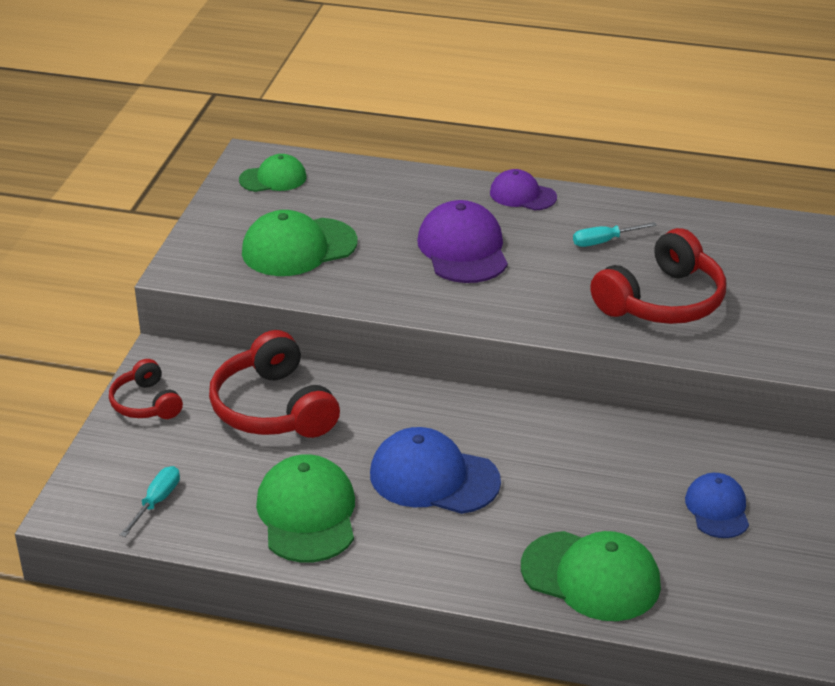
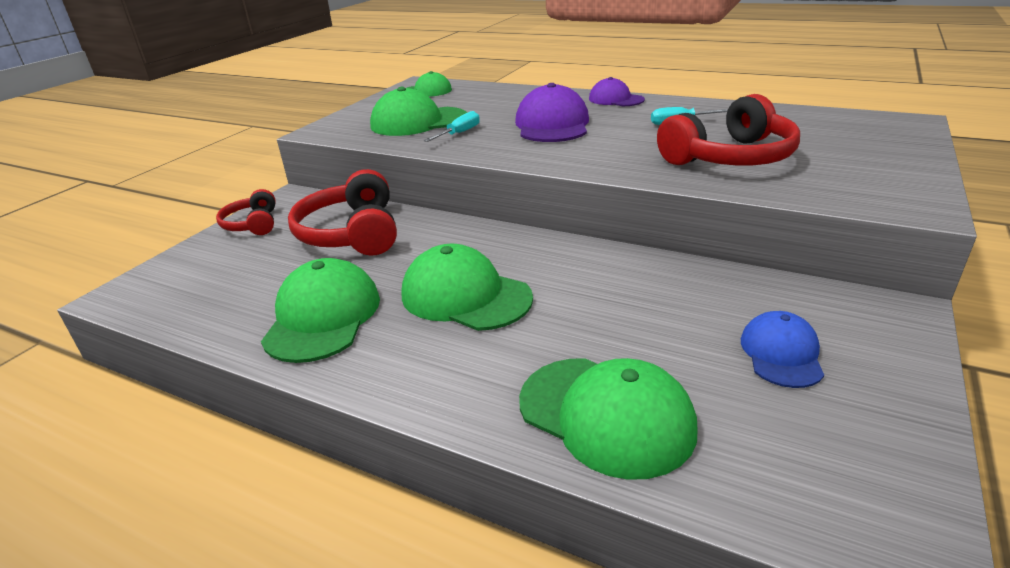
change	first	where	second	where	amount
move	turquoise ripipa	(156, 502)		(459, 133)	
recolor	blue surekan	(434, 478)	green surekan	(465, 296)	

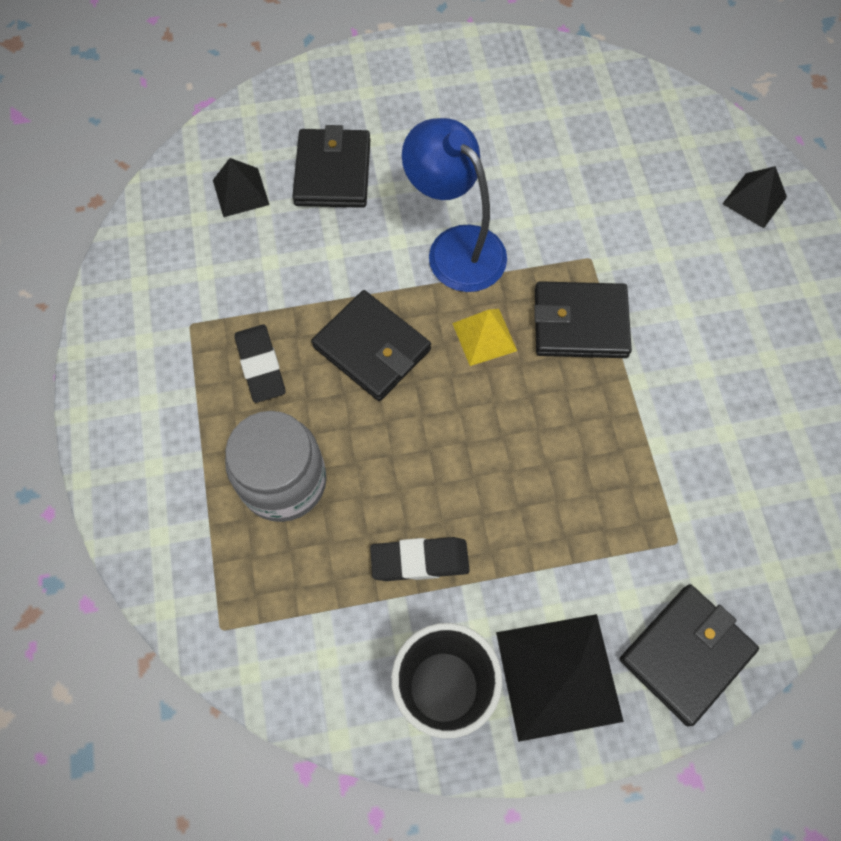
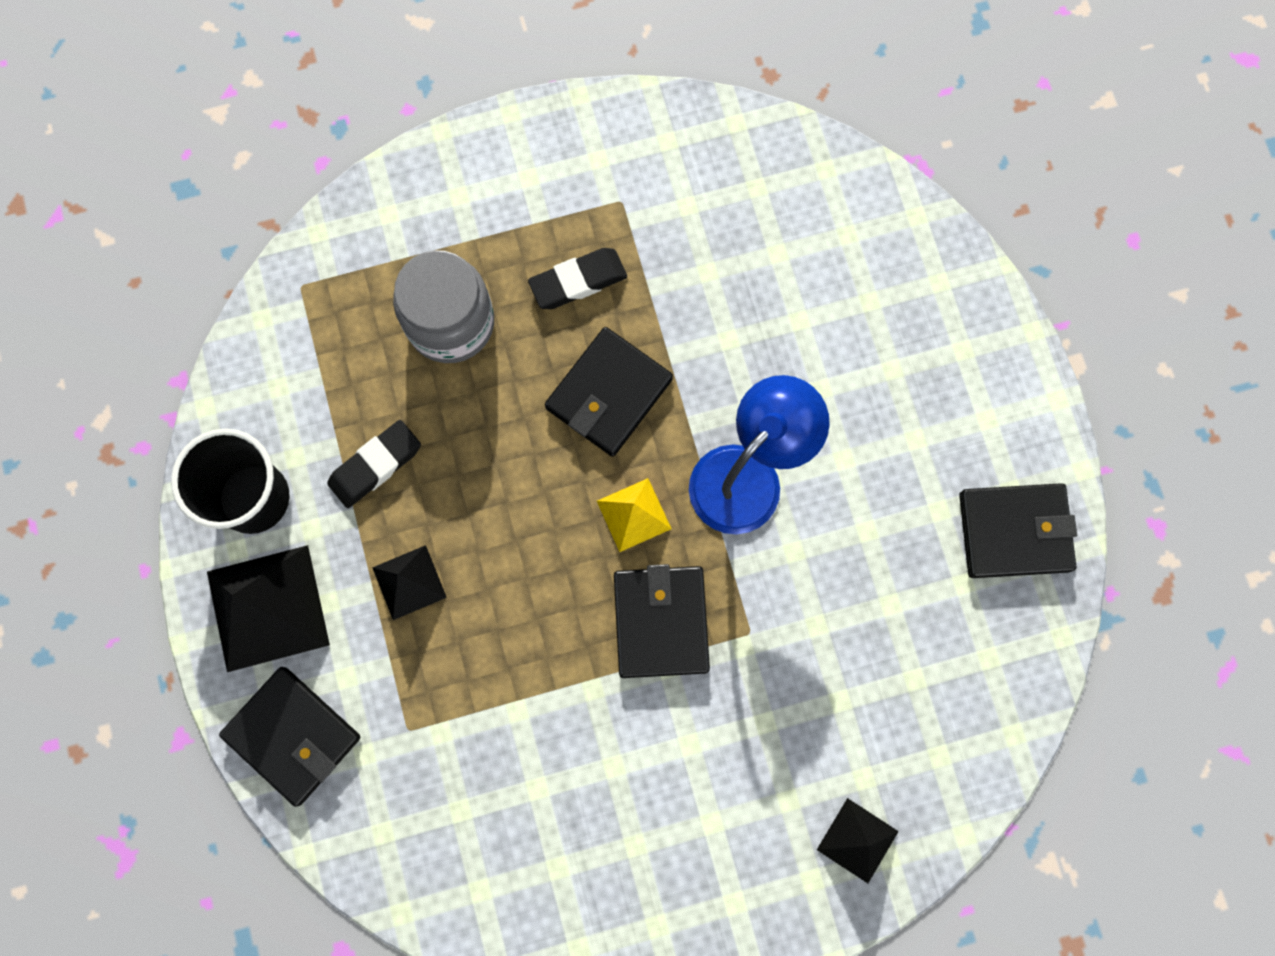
change	first	where	second	where	amount
move	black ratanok	(240, 192)		(409, 582)	
move	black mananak	(333, 172)		(1014, 532)	
rotate	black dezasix	(420, 561)		(375, 465)	60 degrees clockwise

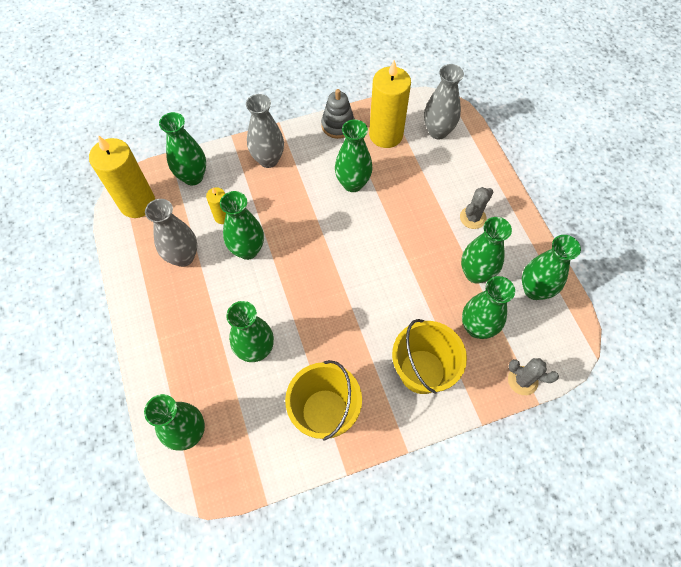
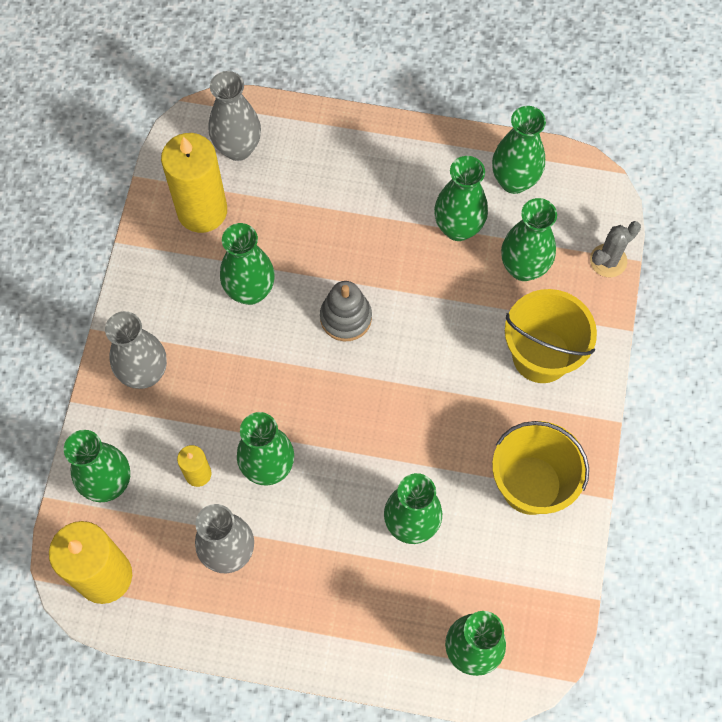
change	first	where	second	where	amount
move	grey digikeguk	(338, 125)		(346, 317)	
delete	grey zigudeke	(472, 218)			

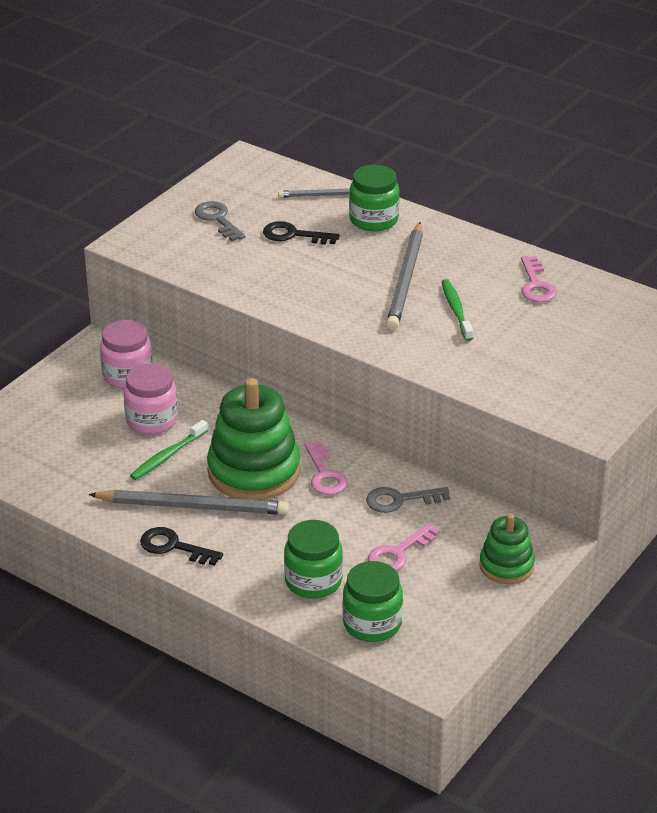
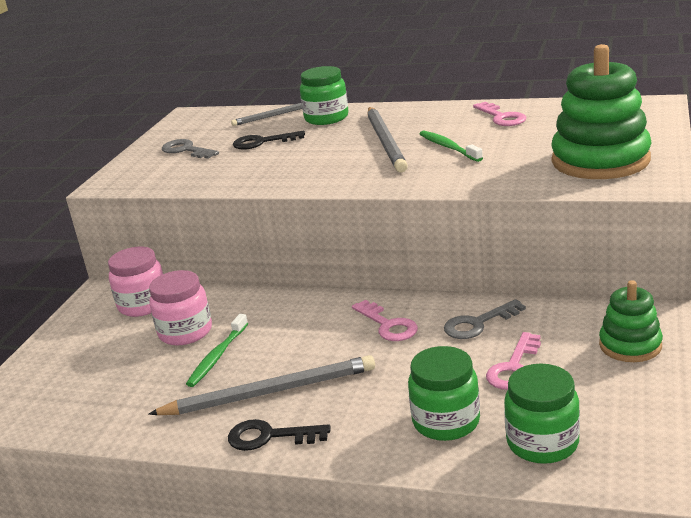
change	first	where	second	where	amount
move	green digikeguk	(254, 471)		(600, 161)	

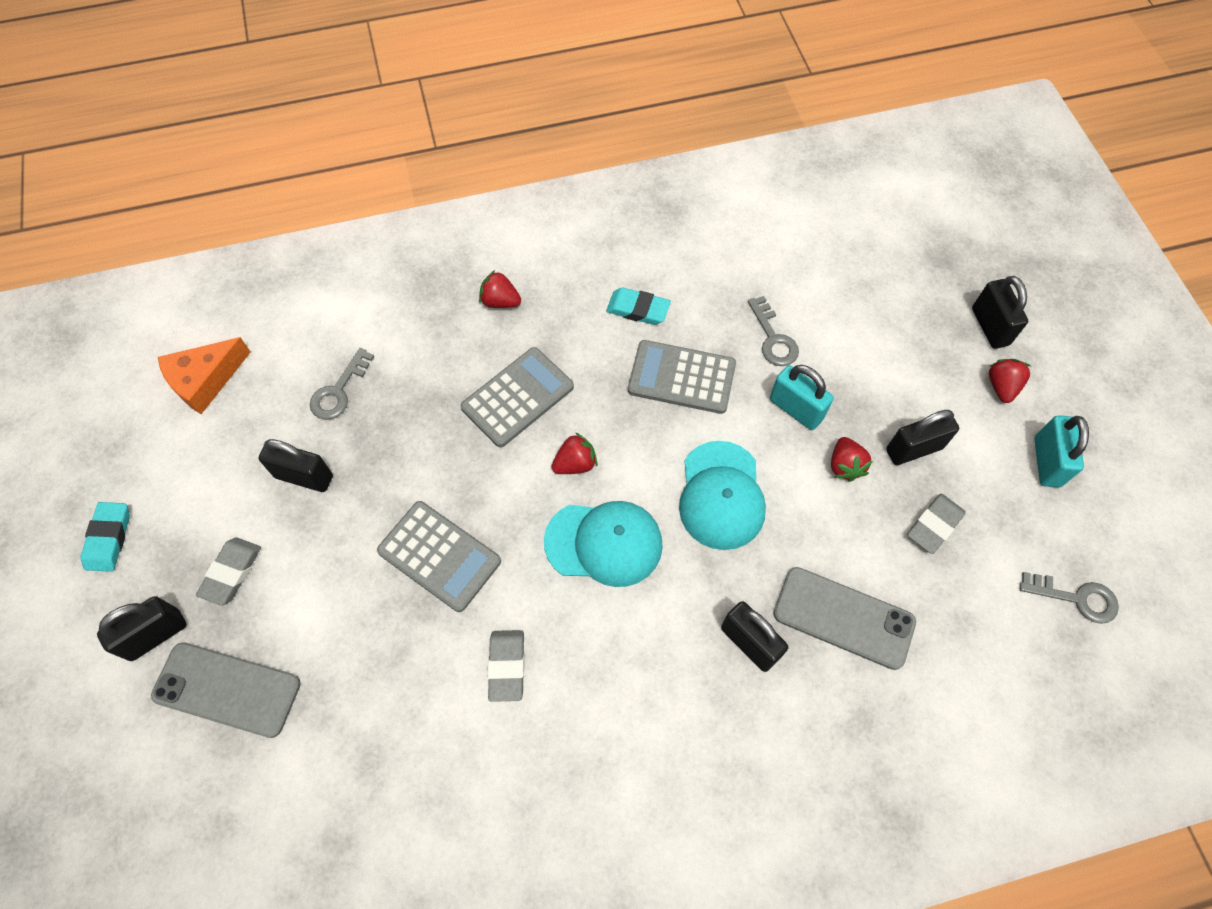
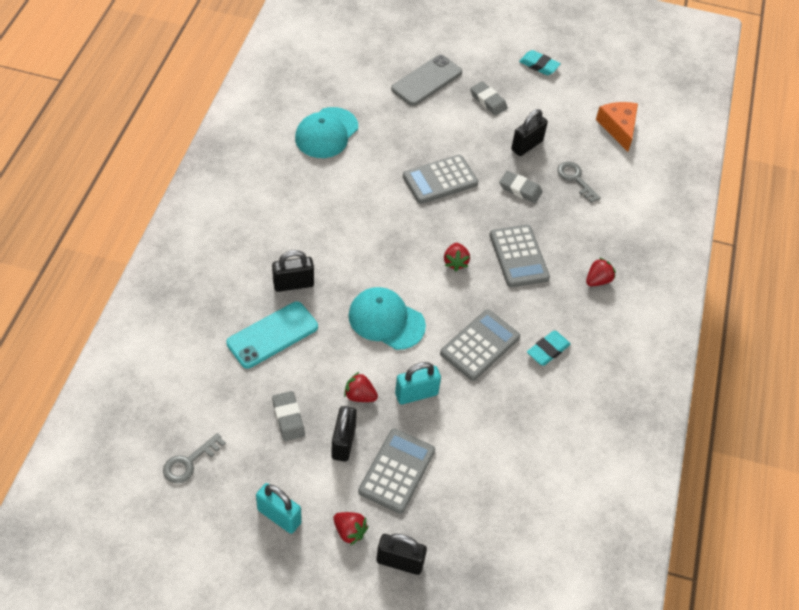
change	first	where	second	where	amount
delete	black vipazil	(155, 635)			
move	grey dezasix	(507, 666)		(520, 189)	
move	turquoise surekan	(604, 543)		(326, 133)	
delete	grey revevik	(773, 338)			
recolor	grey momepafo	(843, 617)	turquoise momepafo	(272, 335)	
insert			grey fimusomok	(396, 471)	

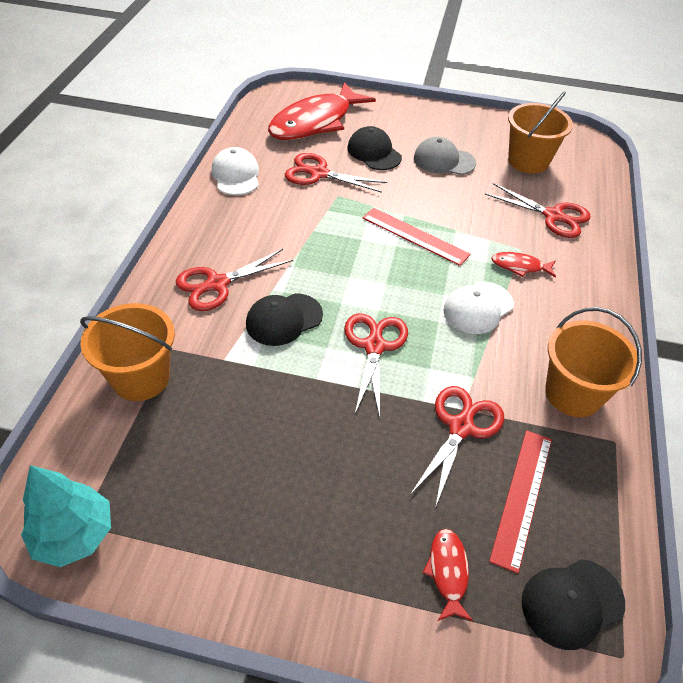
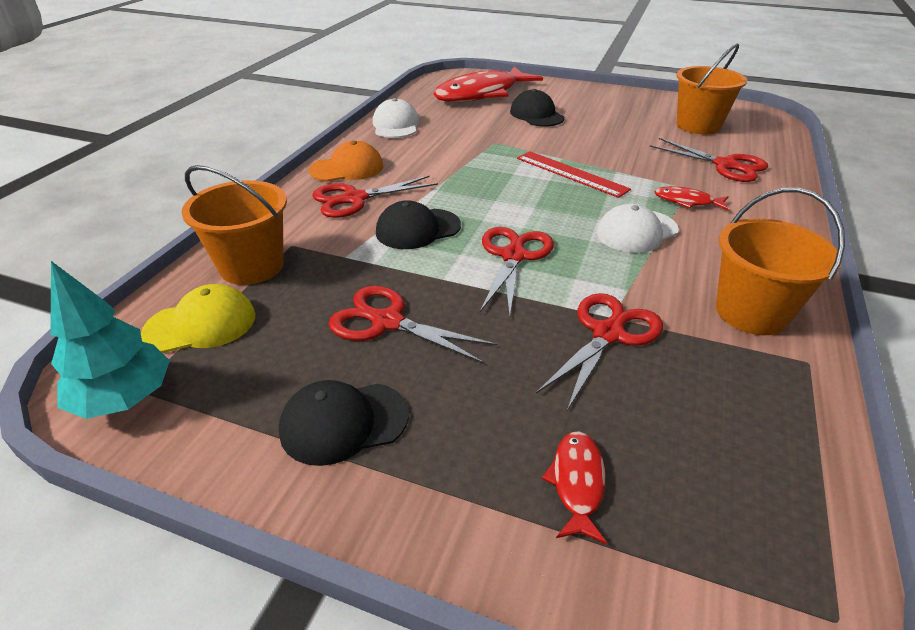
change	first	where	second	where	amount
move	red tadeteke	(319, 174)		(387, 322)	
delete	grey surekan	(444, 160)			
delete	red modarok	(522, 497)			
move	black surekan	(572, 603)		(344, 422)	
insert			yellow surekan	(201, 324)	
insert			orange surekan	(347, 168)	

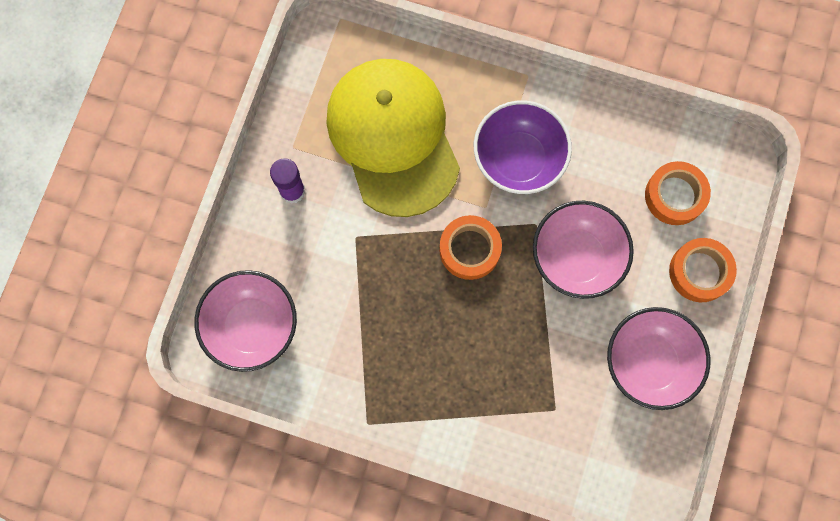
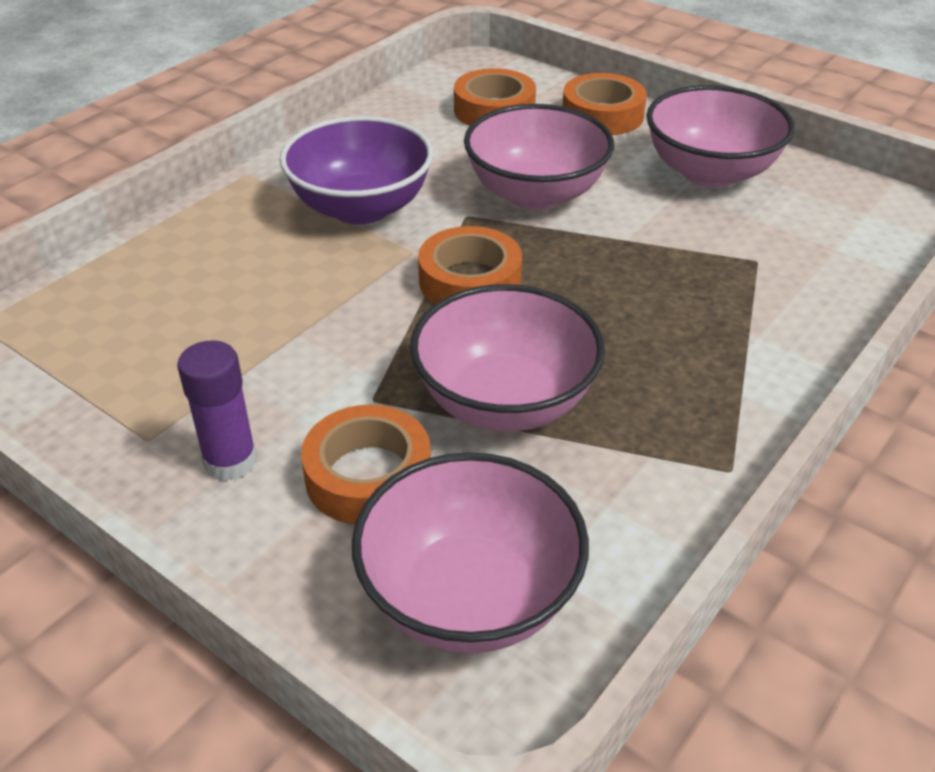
change	first	where	second	where	amount
delete	yellow surekan	(393, 137)			
insert			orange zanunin	(368, 476)	
insert			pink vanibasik	(505, 402)	

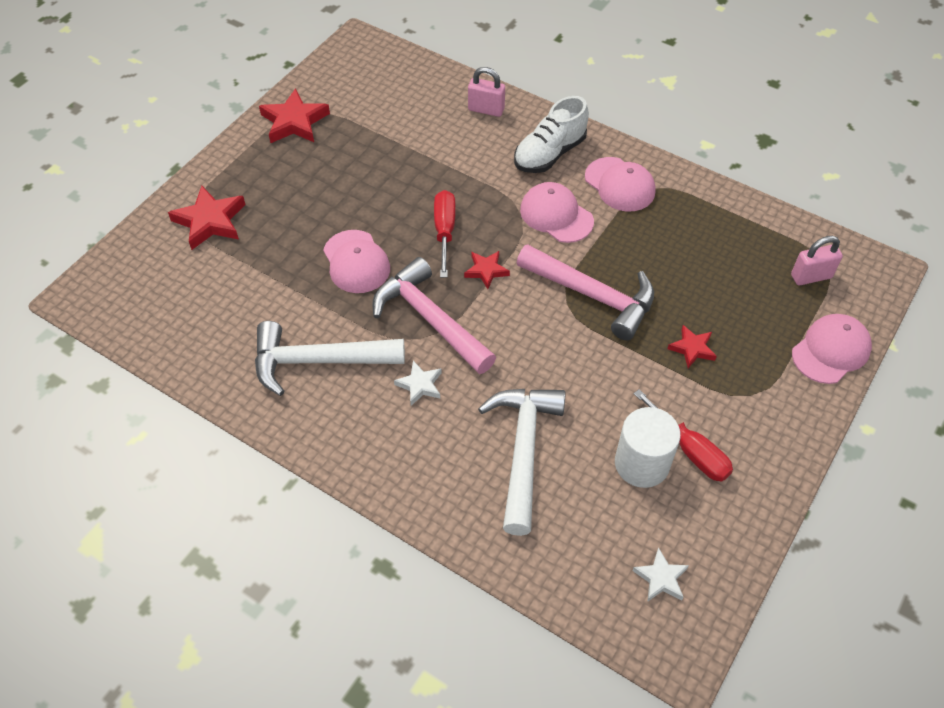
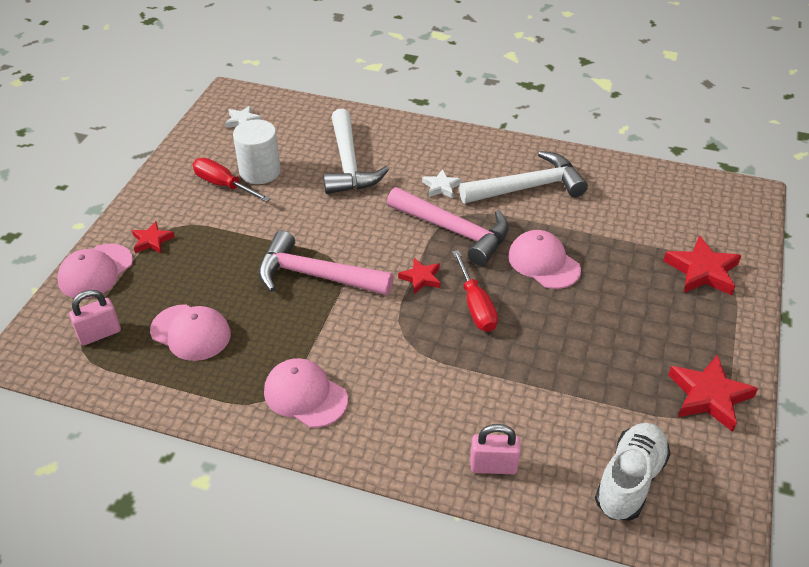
change	first	where	second	where	amount
move	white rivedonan	(549, 154)		(629, 480)	
move	pink surekan	(556, 215)		(191, 332)	
move	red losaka	(692, 348)		(152, 241)	

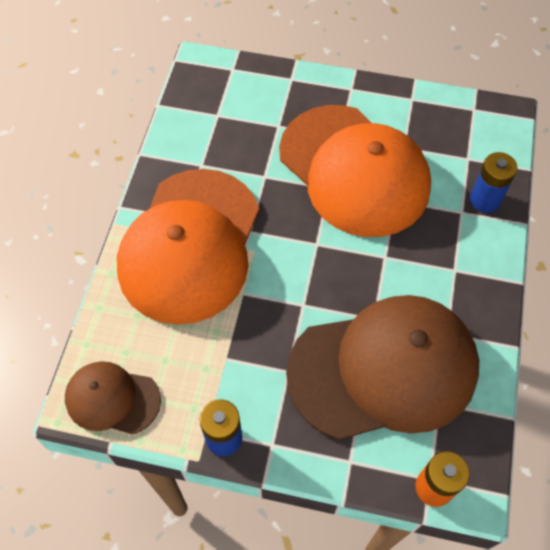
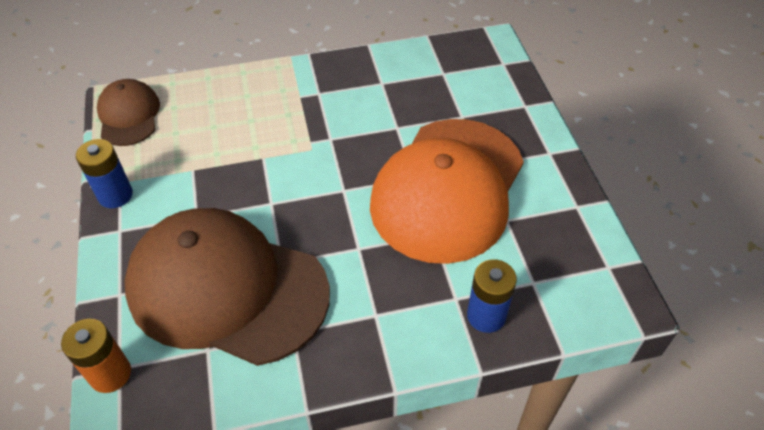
change	first	where	second	where	amount
delete	orange surekan	(190, 245)			
rotate	brown surekan	(383, 369)		(227, 289)	150 degrees clockwise

